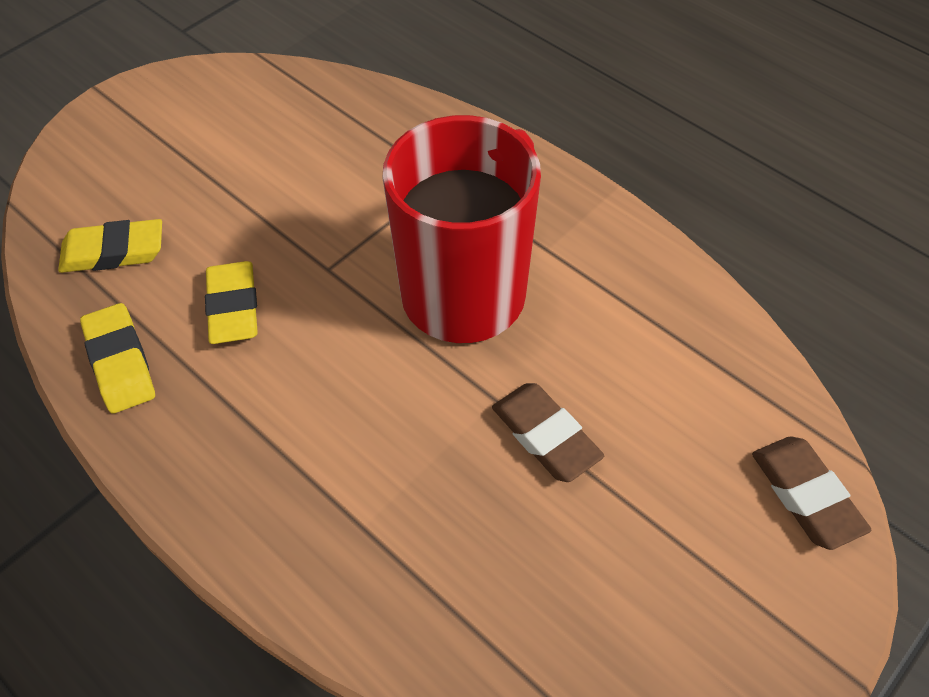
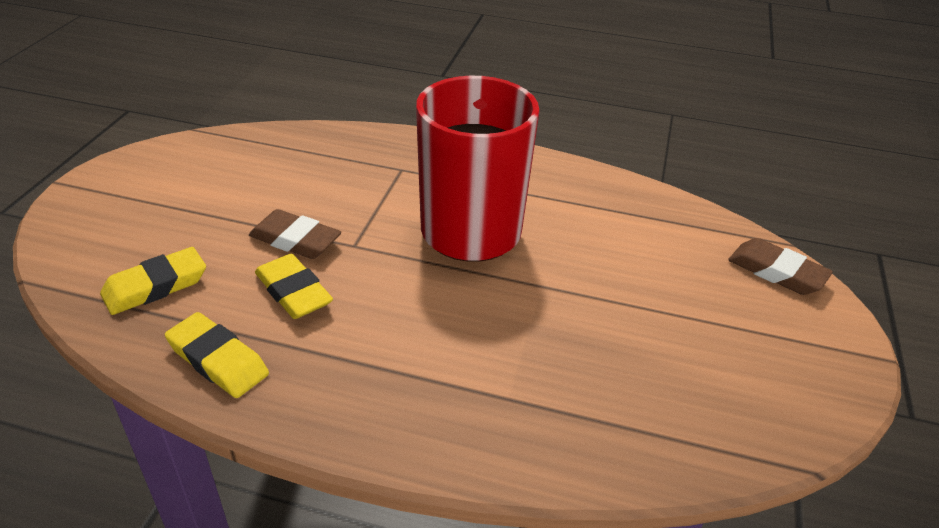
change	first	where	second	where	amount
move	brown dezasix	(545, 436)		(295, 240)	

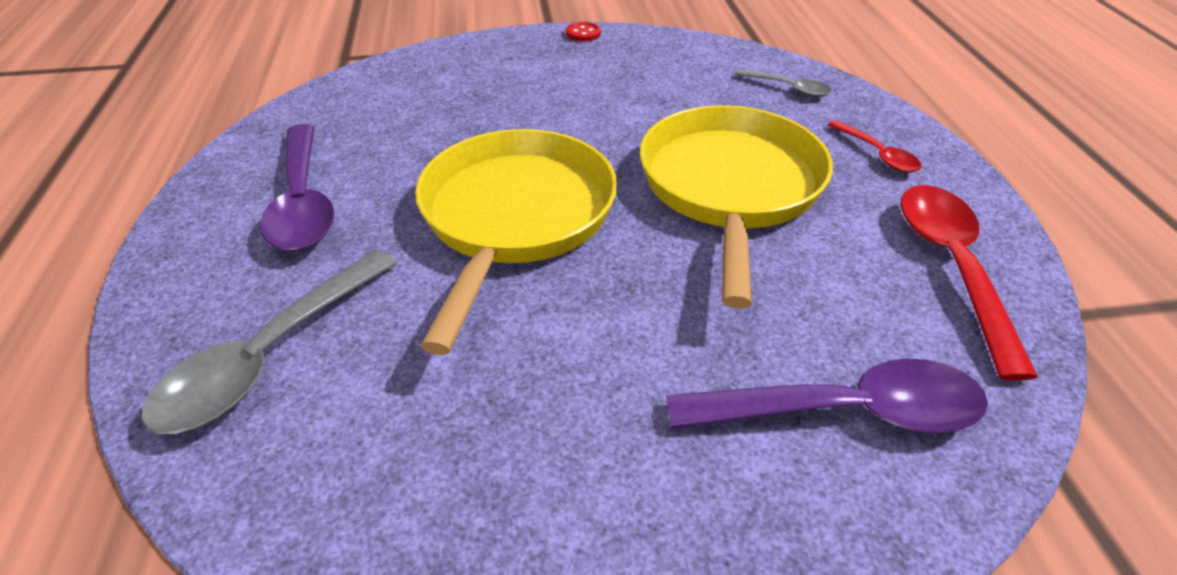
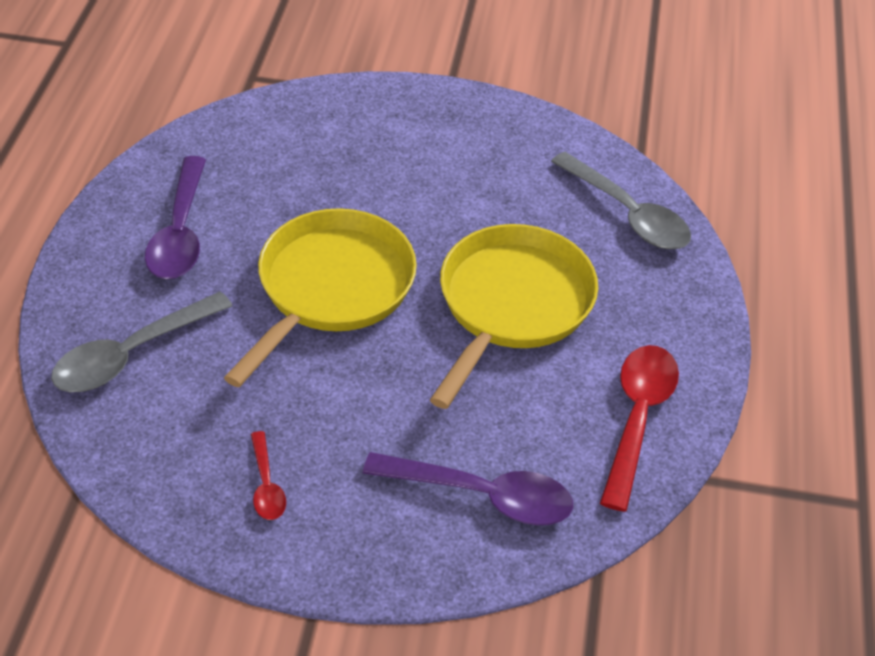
change	first	where	second	where	amount
delete	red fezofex	(583, 33)			
resize	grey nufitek	(788, 88)		(628, 214)	x1.91
move	red nufitek	(877, 154)		(266, 485)	

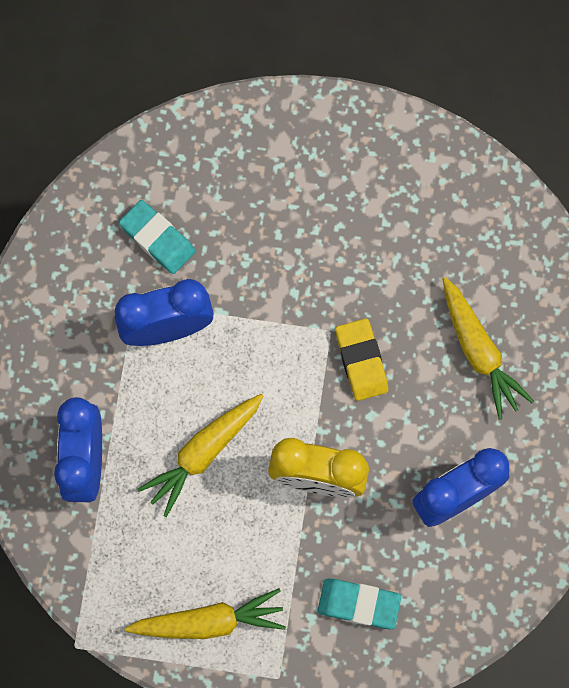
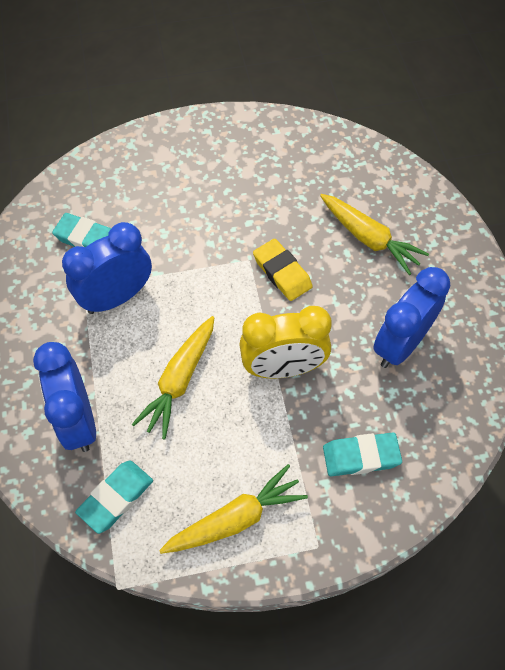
change	first	where	second	where	amount
insert			turquoise dezasix	(116, 498)	

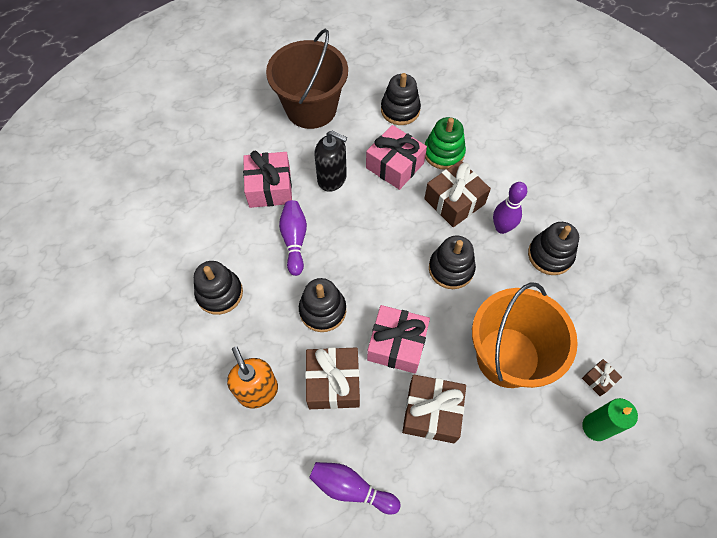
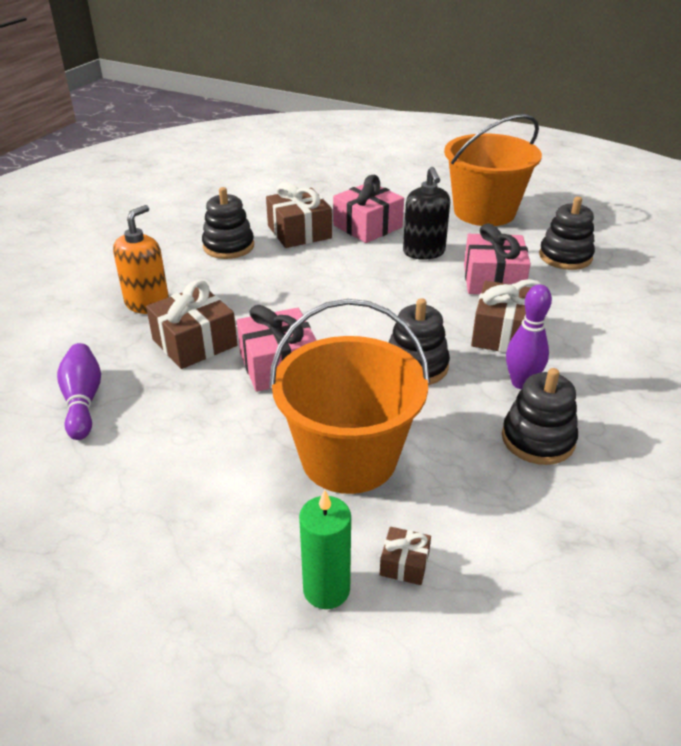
change	first	where	second	where	amount
recolor	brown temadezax	(311, 108)	orange temadezax	(484, 212)	
delete	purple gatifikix	(294, 240)			
delete	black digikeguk	(322, 310)			
move	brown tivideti	(431, 412)		(299, 232)	
delete	green digikeguk	(443, 153)			

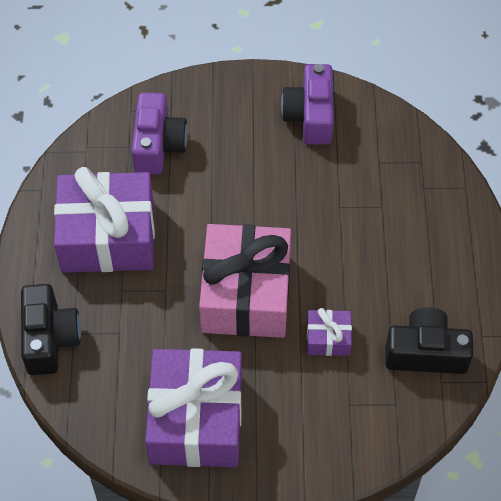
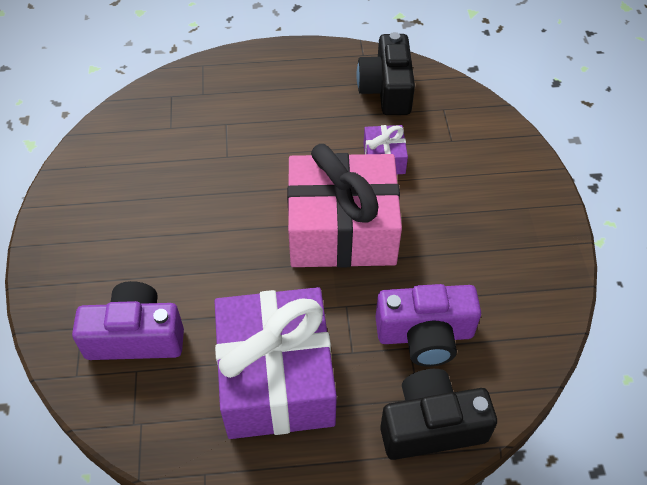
change	first	where	second	where	amount
delete	purple tivideti	(196, 419)			
move	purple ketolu	(310, 116)		(425, 335)	

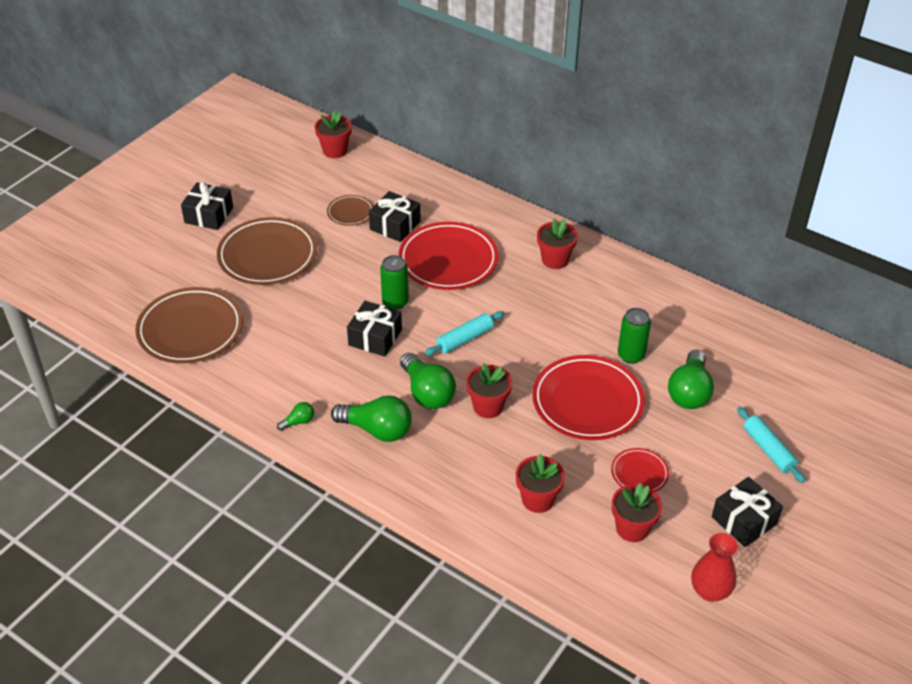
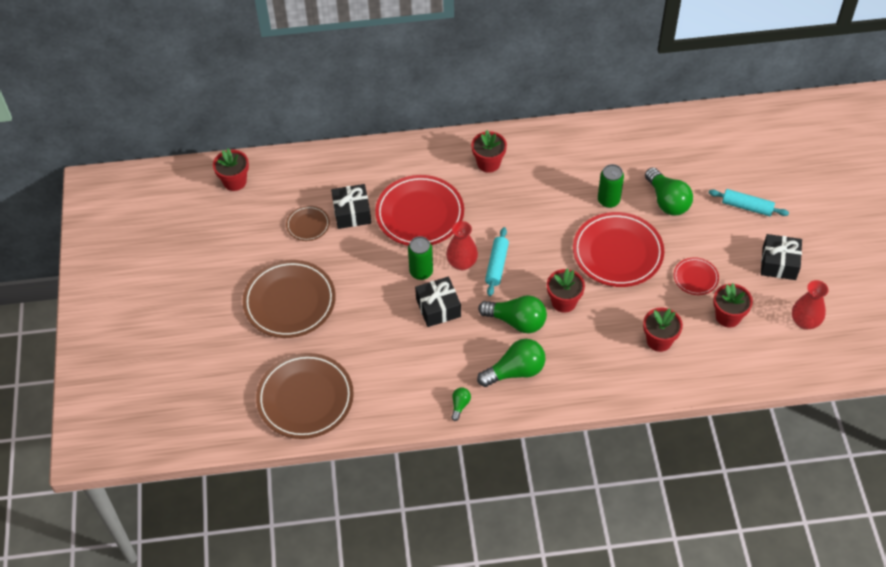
change	first	where	second	where	amount
delete	black tivideti	(209, 215)			
insert			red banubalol	(462, 263)	

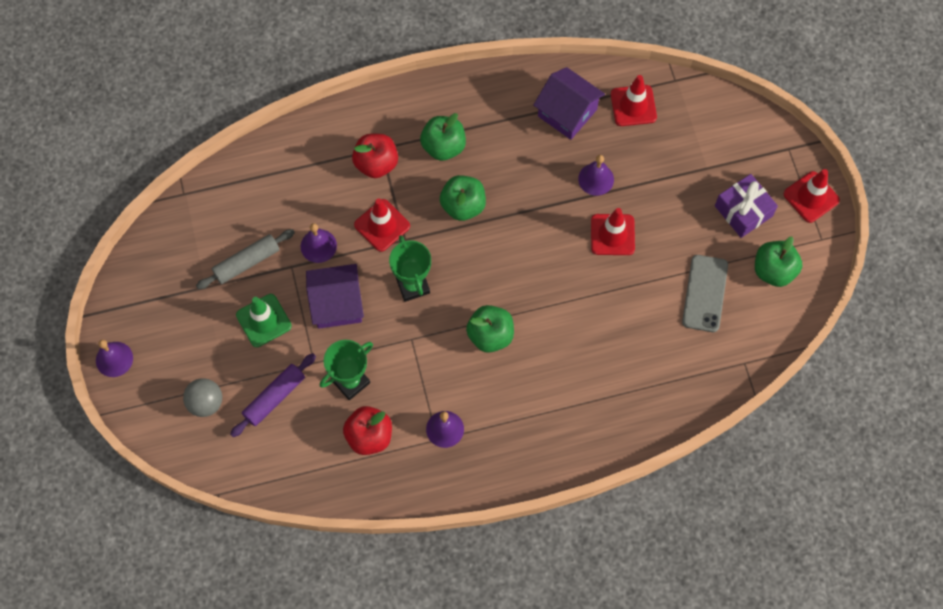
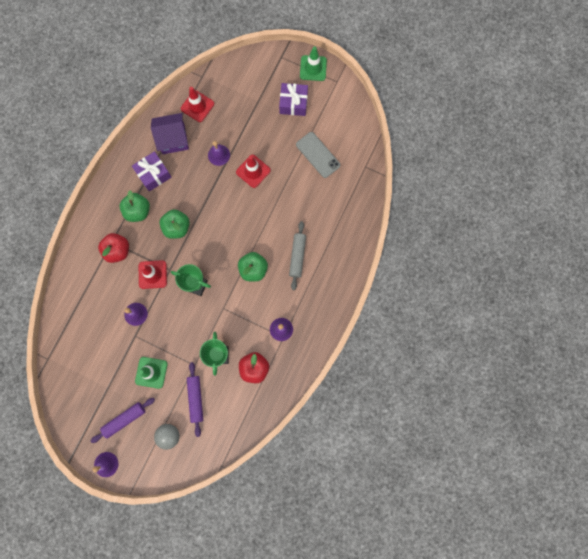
change	first	where	second	where	amount
move	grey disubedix	(247, 262)		(297, 256)	
delete	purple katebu	(337, 304)			
delete	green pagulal	(773, 270)			
recolor	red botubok	(811, 197)	green botubok	(313, 68)	
insert			purple disubedix	(124, 419)	
insert			purple tivideti	(153, 174)	

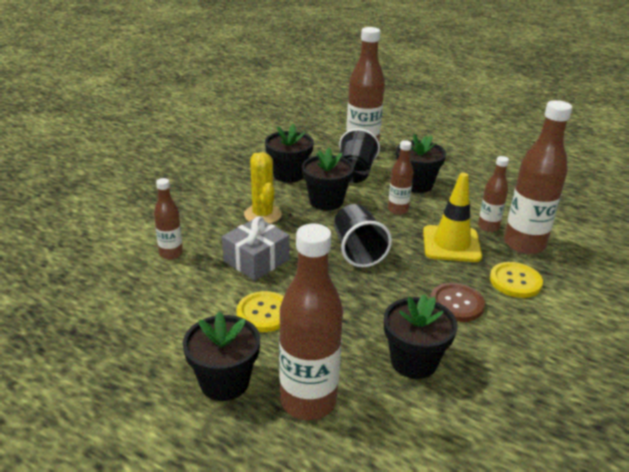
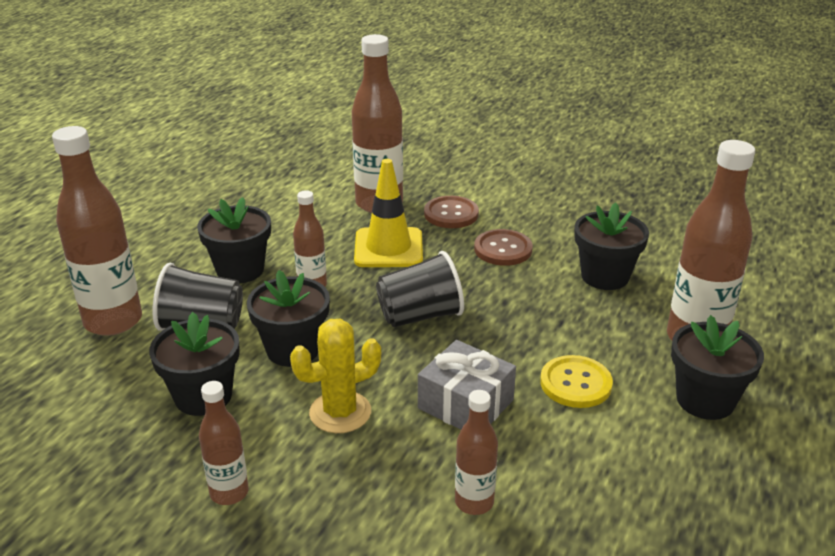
change	first	where	second	where	amount
move	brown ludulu	(488, 227)		(229, 492)	
recolor	yellow fezofex	(515, 281)	brown fezofex	(451, 214)	

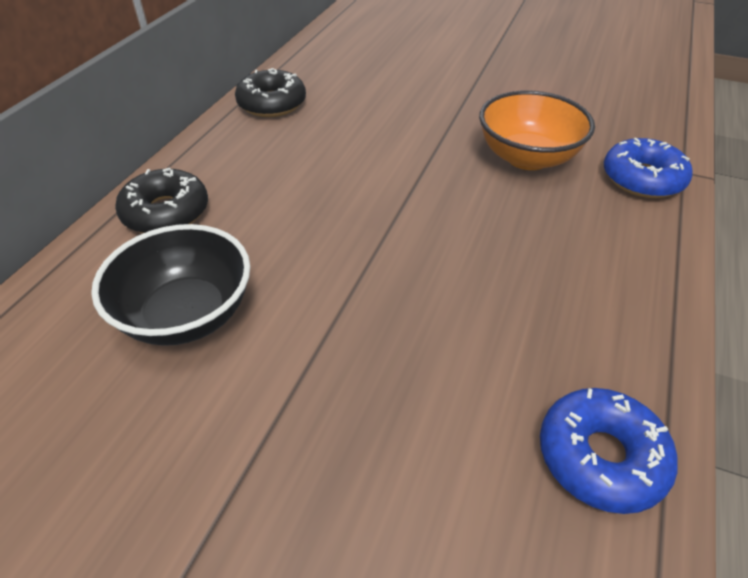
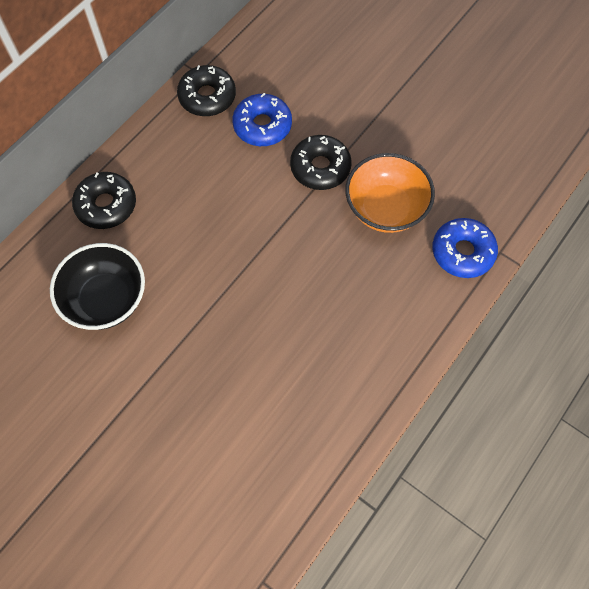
change	first	where	second	where	amount
move	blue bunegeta	(600, 457)		(262, 126)	
insert			black bunegeta	(320, 168)	

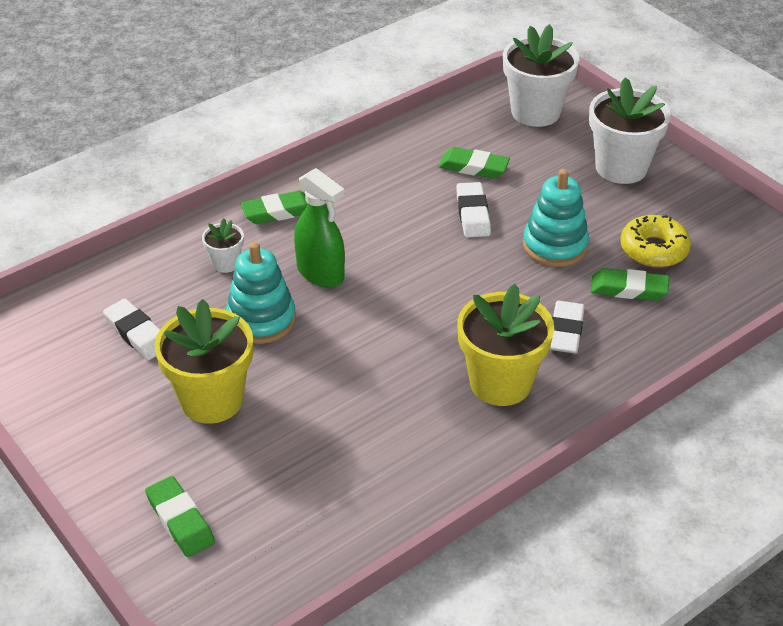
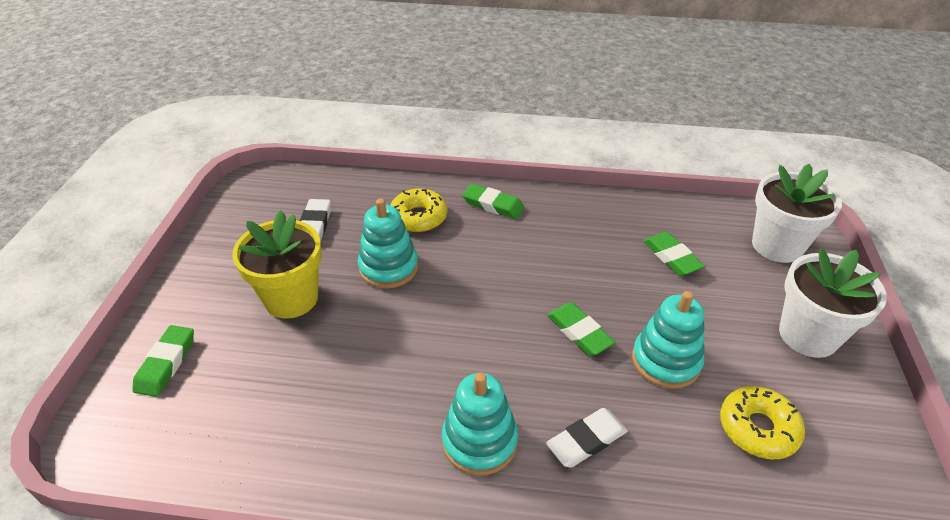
change	first	where	second	where	amount
replace	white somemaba	(226, 263)	yellow bunegeta	(418, 217)	
delete	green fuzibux	(321, 273)			
delete	white dezasix	(472, 214)			
replace	yellow somemaba	(500, 383)	turquoise digikeguk	(479, 441)	
move	green dezasix	(629, 289)		(579, 332)	

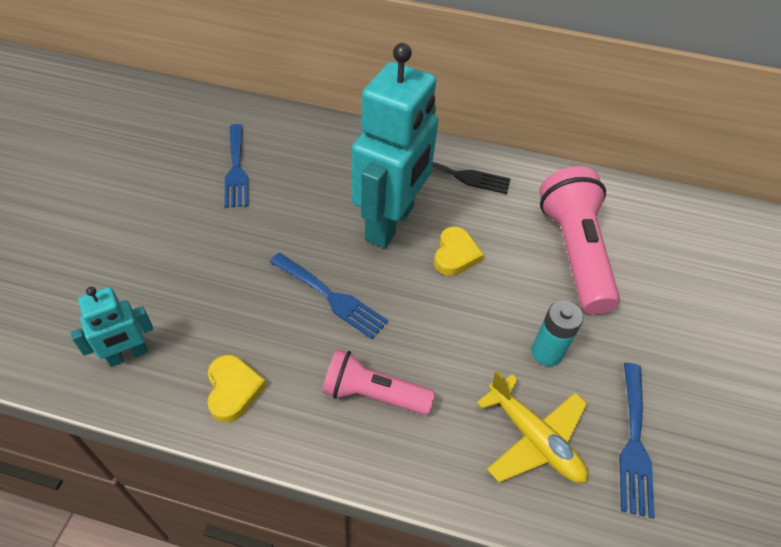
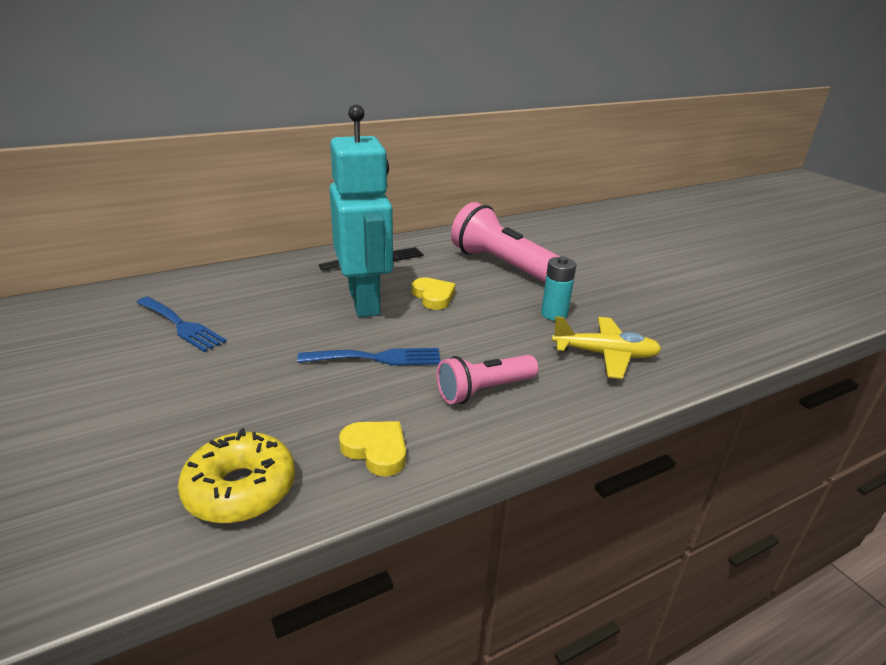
change	first	where	second	where	amount
replace	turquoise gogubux	(128, 355)	yellow bunegeta	(240, 489)	
delete	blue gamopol	(634, 443)			

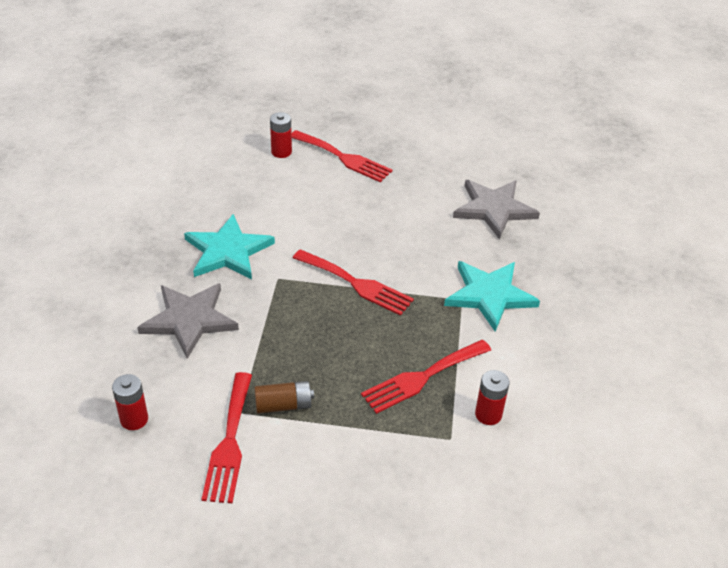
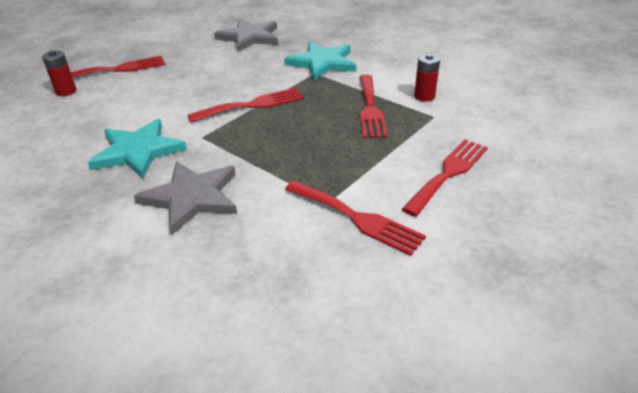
change	first	where	second	where	amount
delete	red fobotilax	(134, 419)			
delete	brown fobotilax	(283, 405)			
insert			red gamopol	(448, 173)	

